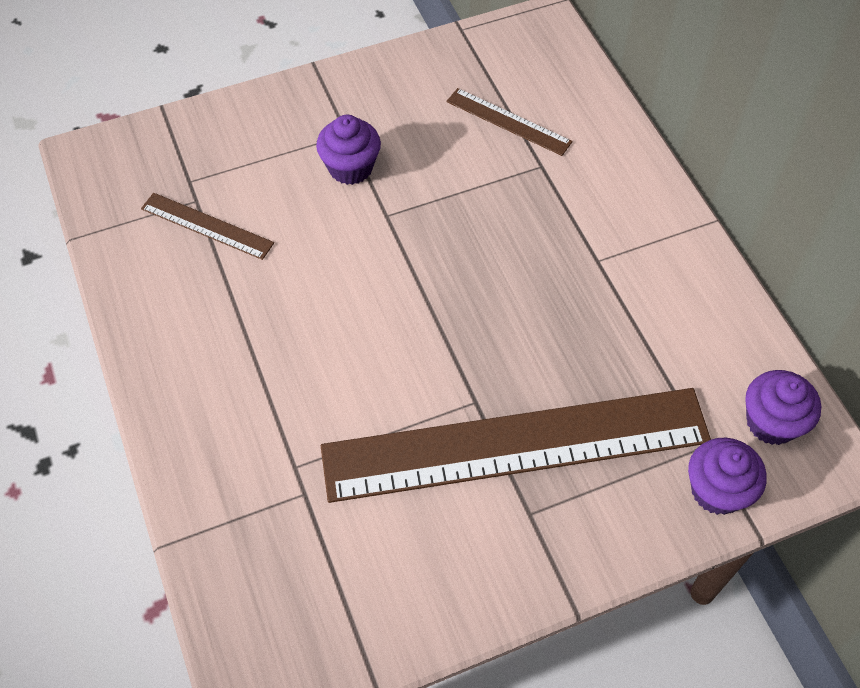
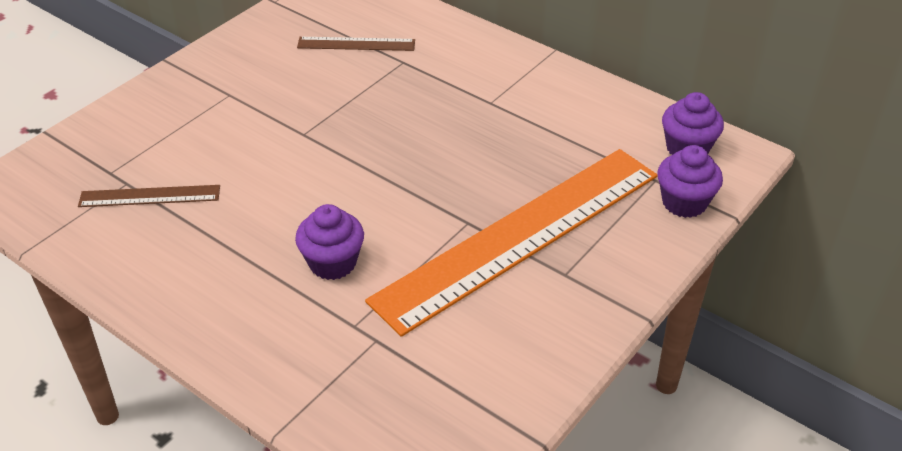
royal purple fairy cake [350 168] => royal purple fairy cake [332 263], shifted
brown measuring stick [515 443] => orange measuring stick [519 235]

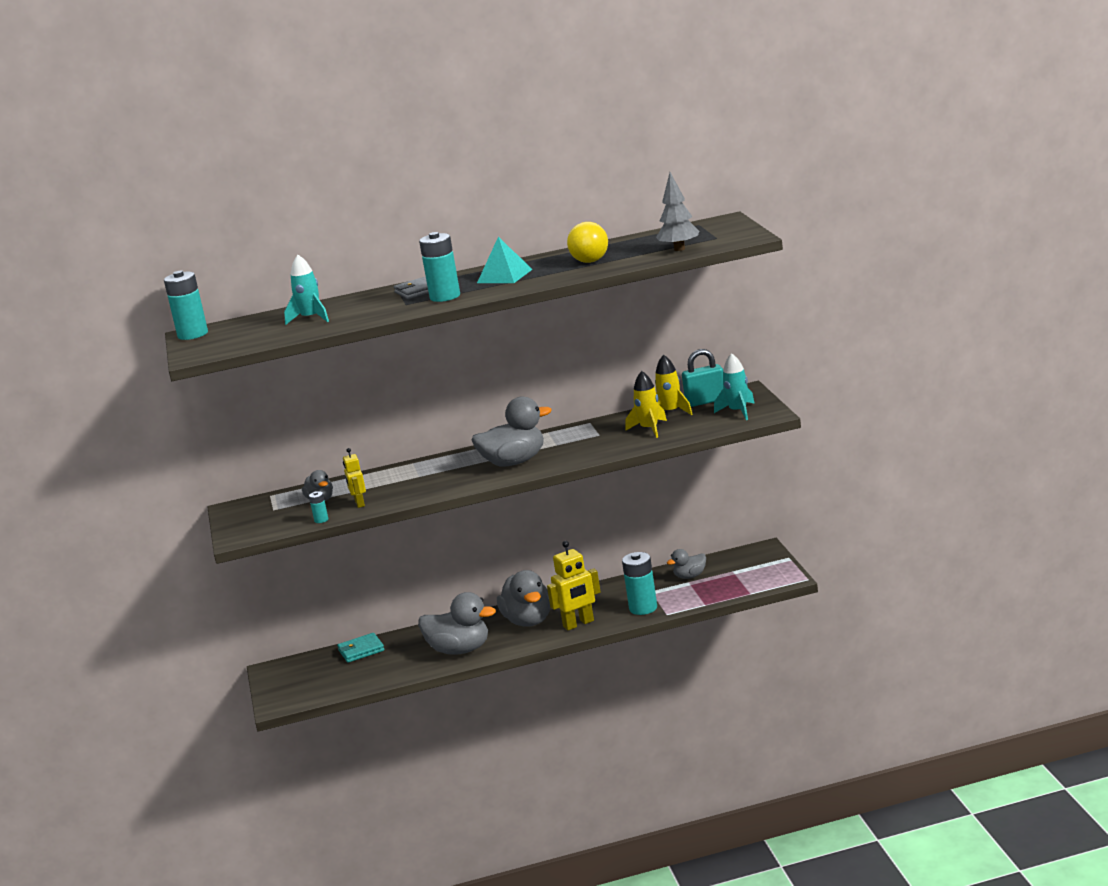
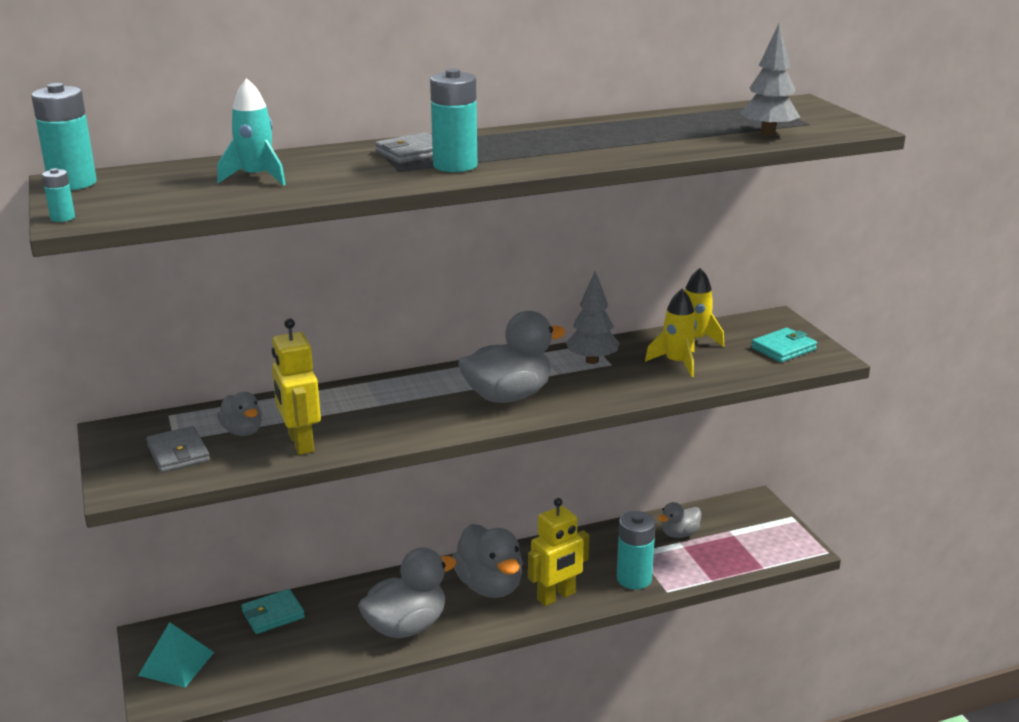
turquoise AA battery [321 520] => turquoise AA battery [62 218], shifted
turquoise solid pyramid [504 276] => turquoise solid pyramid [176 663], shifted
nothing => ash-grey billfold [178 453]
yellow robot figure [359 503] => yellow robot figure [300 443], x1.62
ash-grey toy duck [460 650] => ash-grey toy duck [406 626], 45 degrees counterclockwise
nothing => ash-grey fir tree [592 361]
turquoise rocket [738 412] => turquoise billfold [783 348]
yellow sphere [590 261] => nothing
turquoise lock [706 401] => nothing

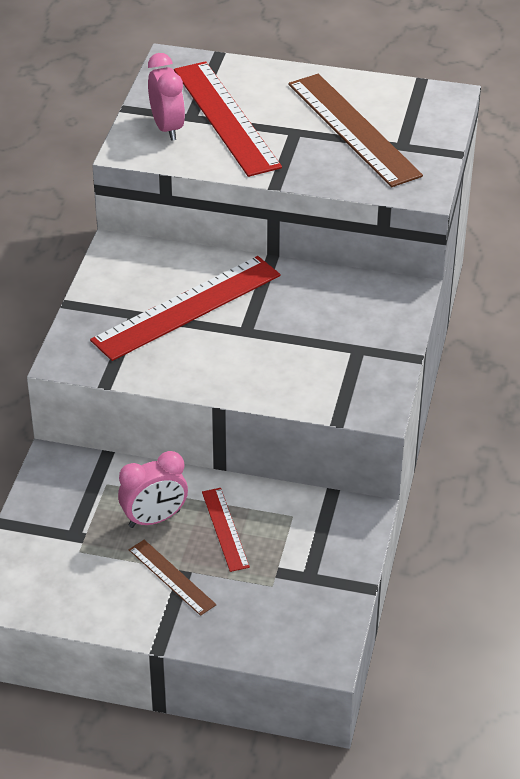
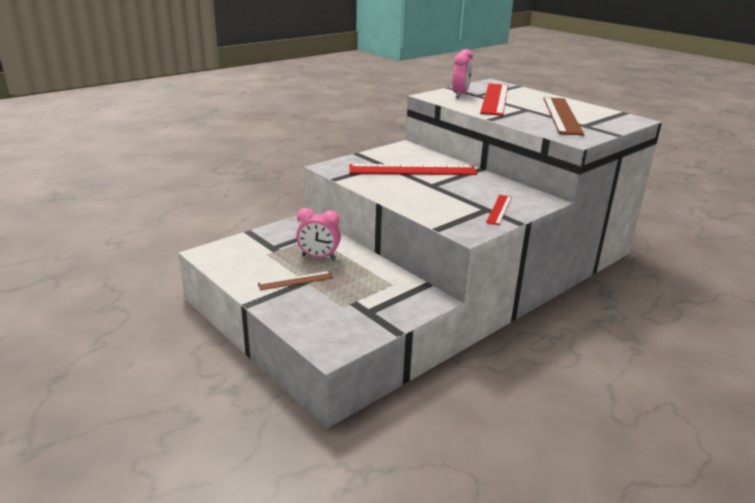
brown measuring stick [172 577] => brown measuring stick [296 281], 75 degrees clockwise
scarlet measuring stick [225 529] => scarlet measuring stick [499 209], shifted

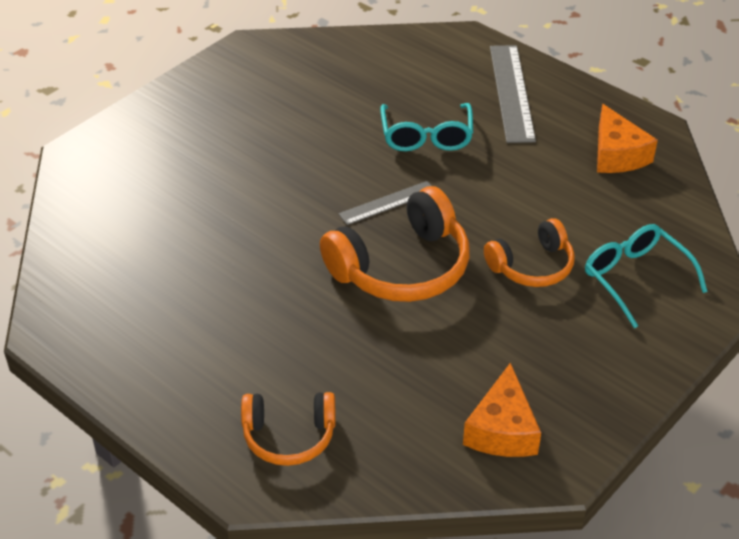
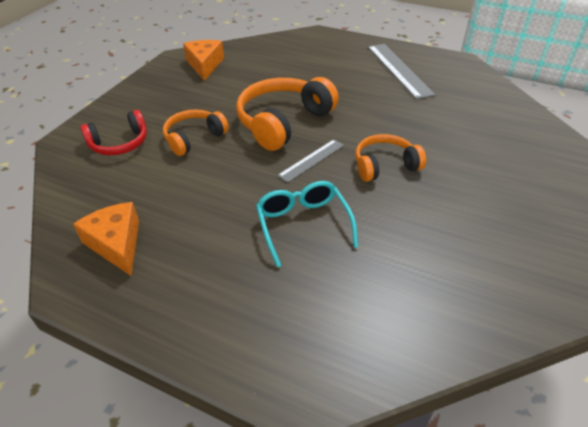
turquoise eyeglasses [636 279] => scarlet headphones [119 143]
orange headphones [289 436] => orange headphones [385 166], shifted
ash-grey measuring stick [511 92] => ash-grey measuring stick [399 70], shifted

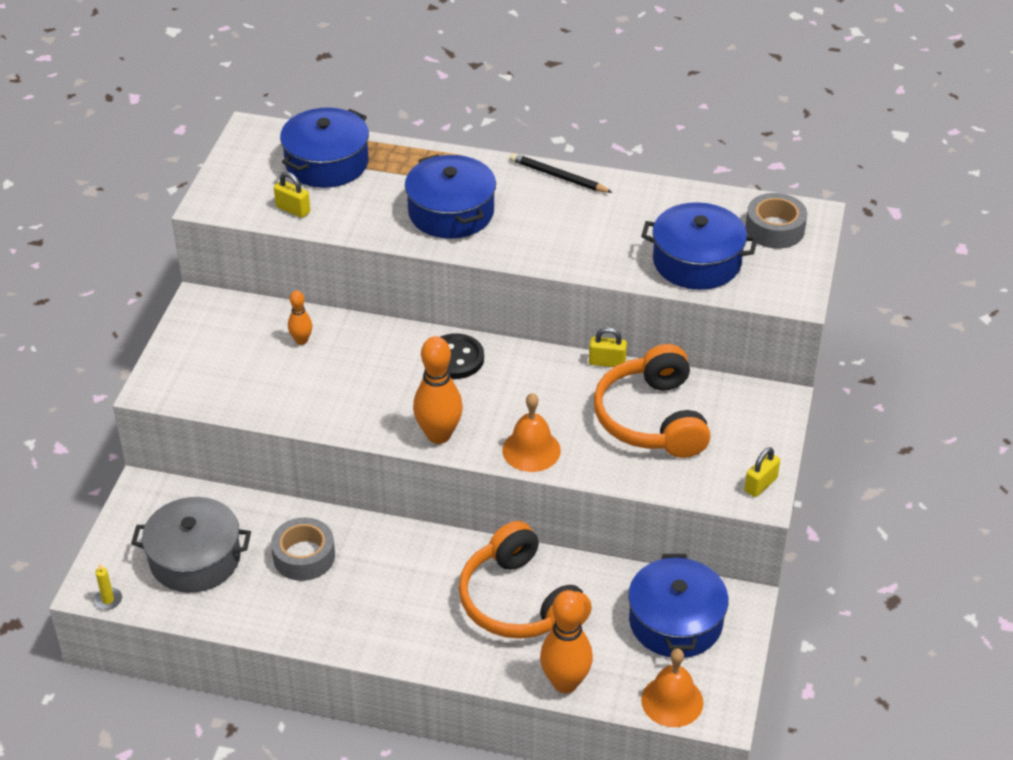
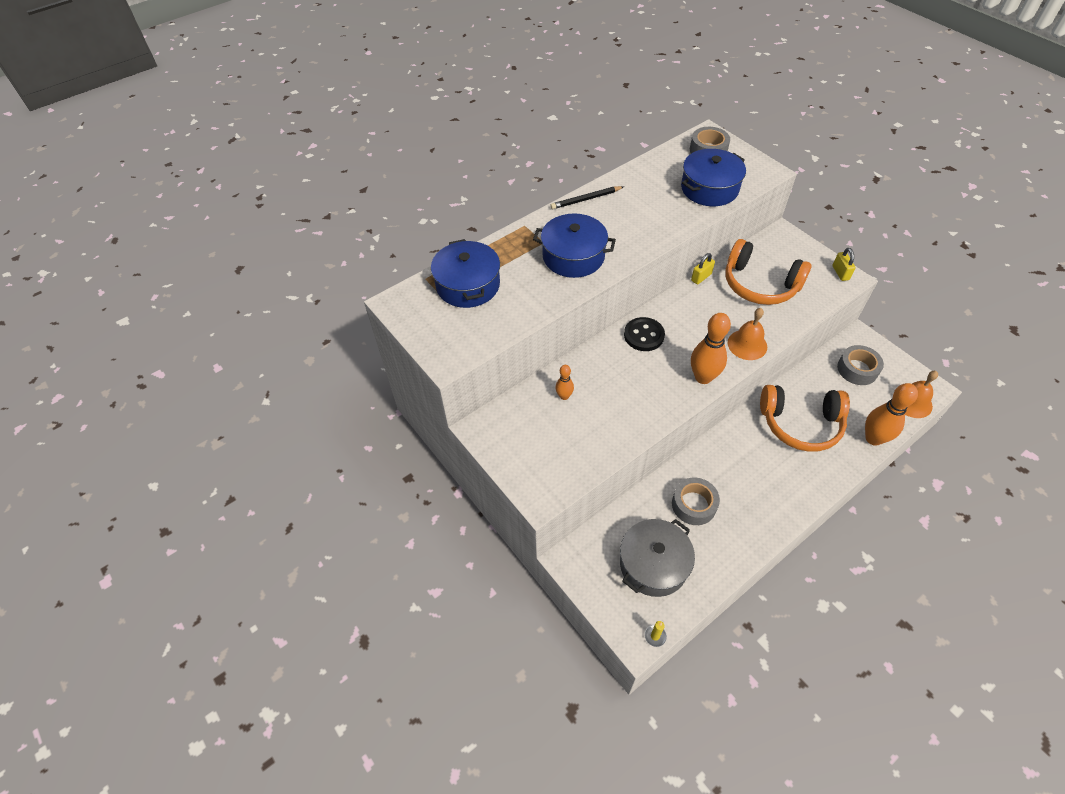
royal blue stockpot [675 621] => ash-grey tape [857 369]
yellow lock [293 209] => nothing

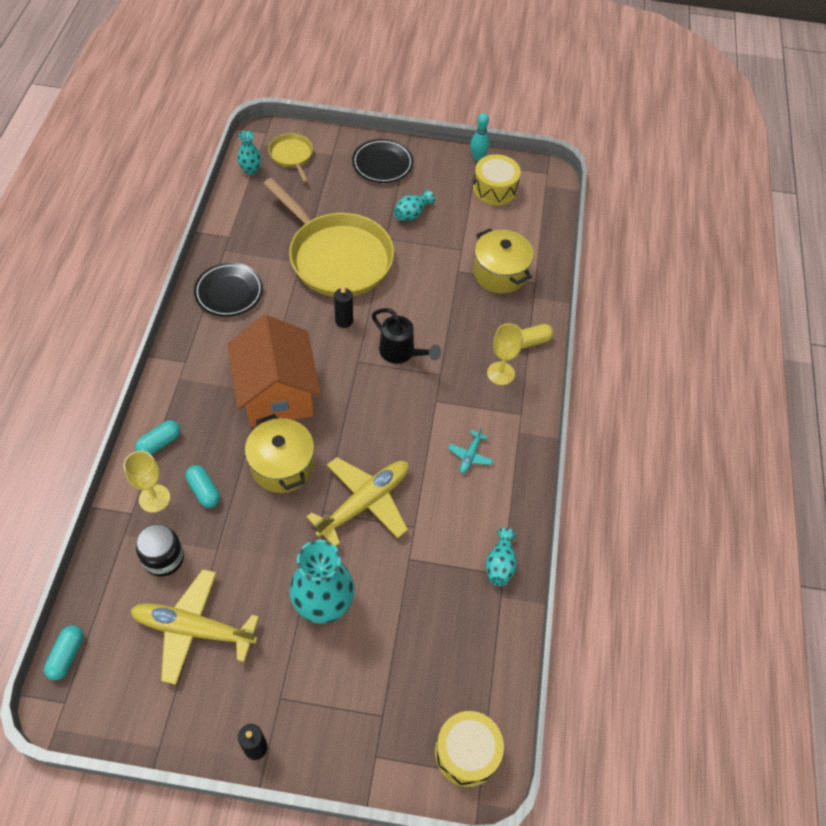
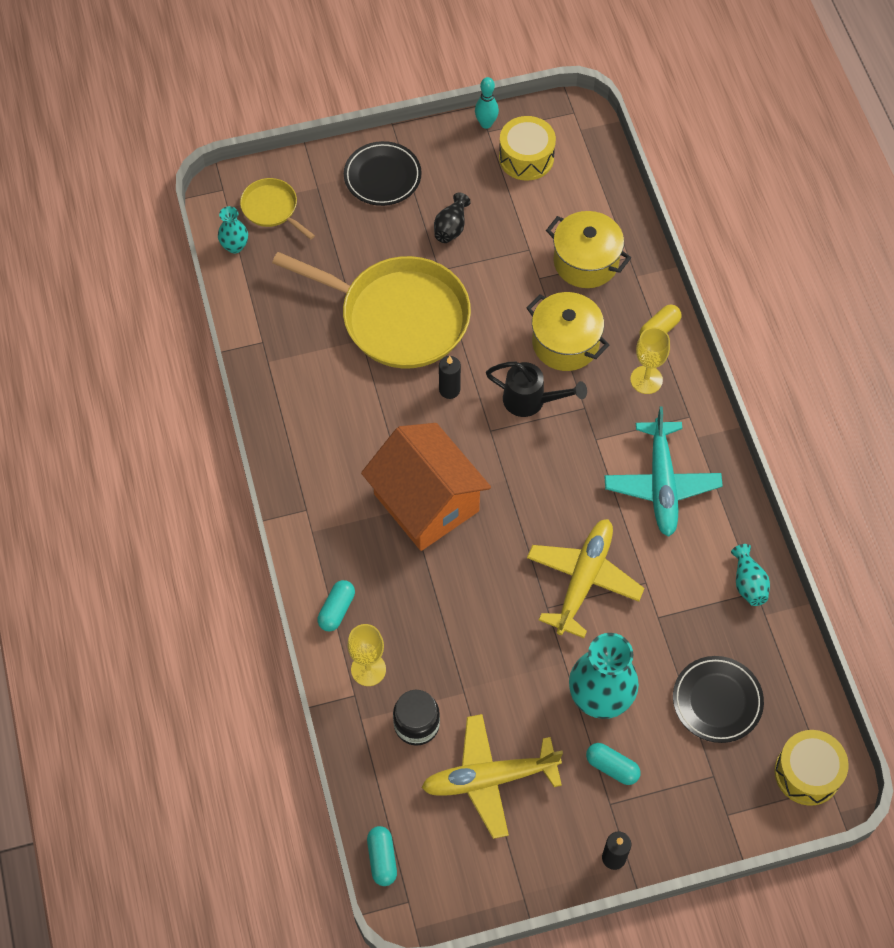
turquoise vase [412 214] => ebony vase [451 227]
yellow stockpot [282 466] => yellow stockpot [565 343], shifted
turquoise capsule [204 491] => turquoise capsule [612 767], shifted
turquoise toy plane [470 455] => turquoise toy plane [661 484], x2.23
ebony plate [229 292] => ebony plate [717 701], shifted

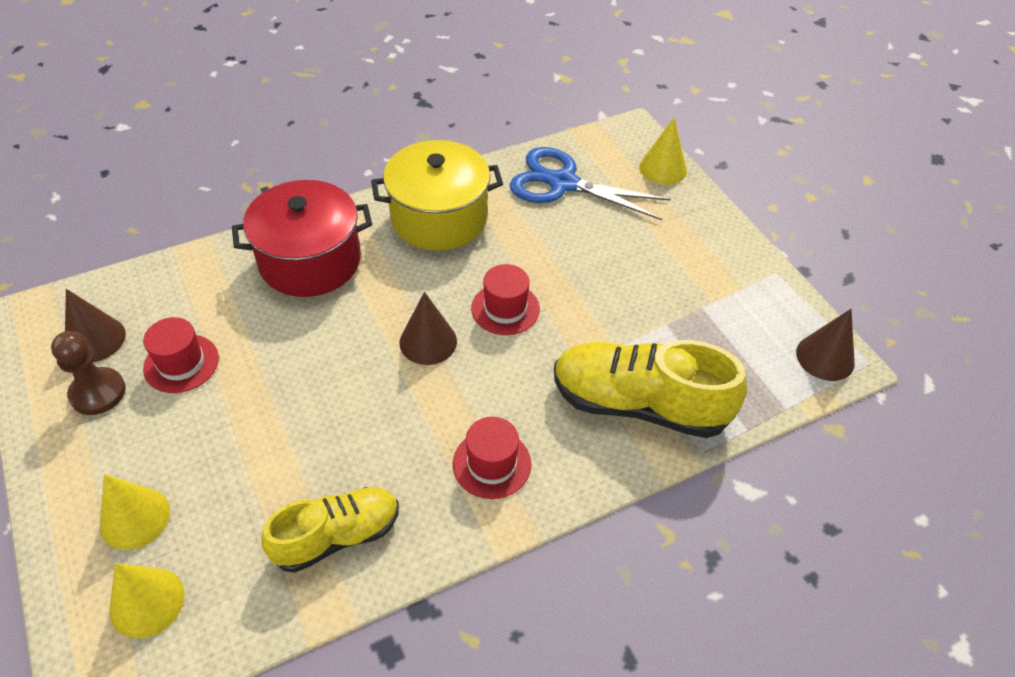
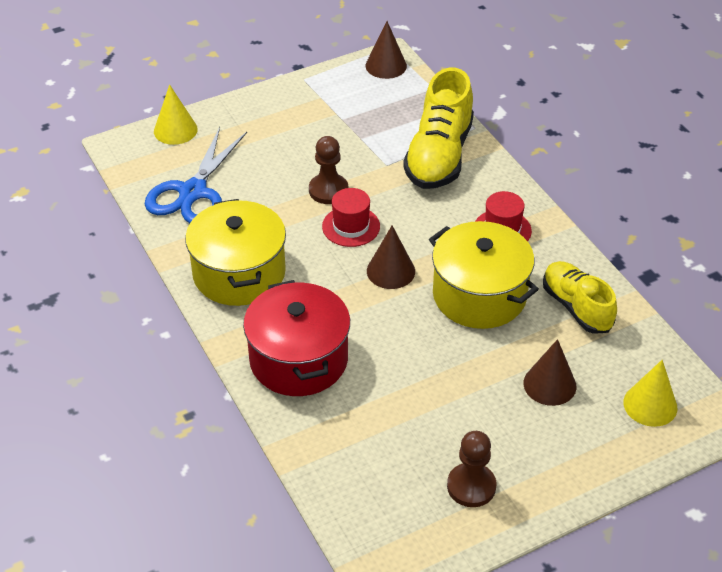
nothing => brown chess pawn [328 190]
nothing => yellow stockpot [479 295]
brown solid cone [95 339] => brown solid cone [549 384], shifted
yellow solid cone [135 518] => nothing
scarlet top hat [181 363] => nothing

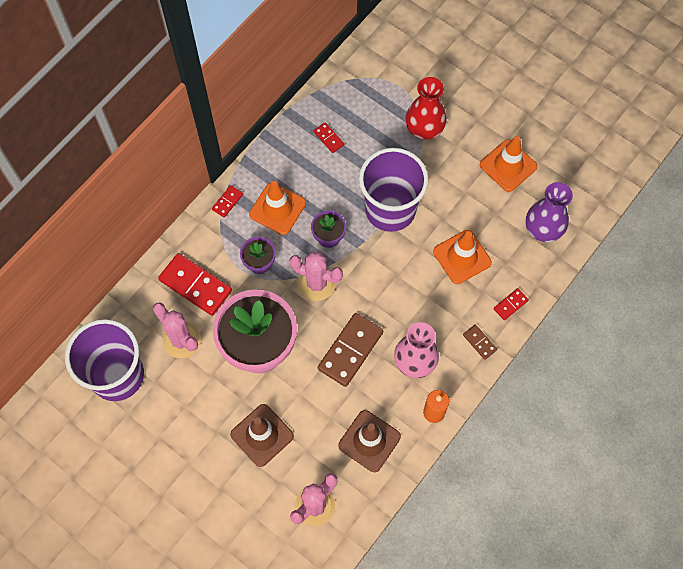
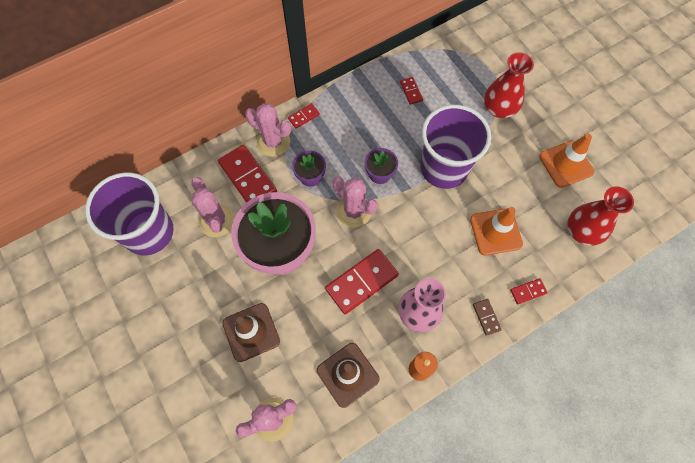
nothing => rose-pink prickly plant [273 142]
brown domino [350 350] => scarlet domino [362 282]
royal purple vase [543 229] => scarlet vase [582 231]
orange traffic cone [277 209] => nothing

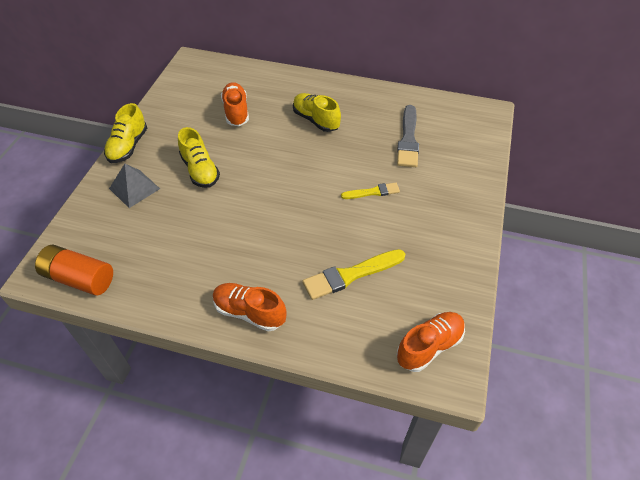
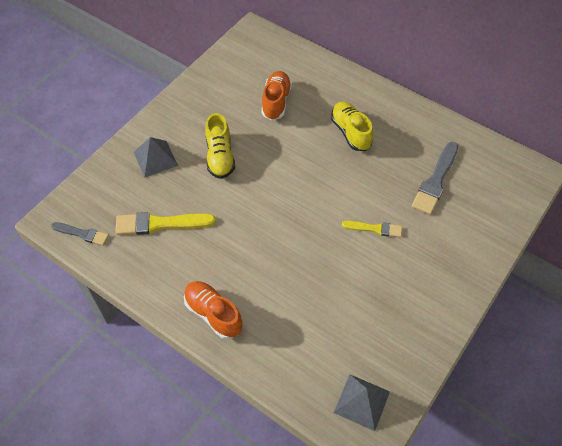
orange AA battery [79 278] => ash-grey brush [82 234]
yellow brush [350 275] => yellow brush [160 224], shifted
orange sneaker [429 346] => ash-grey solid pyramid [361 402]
yellow sneaker [128 146] => nothing

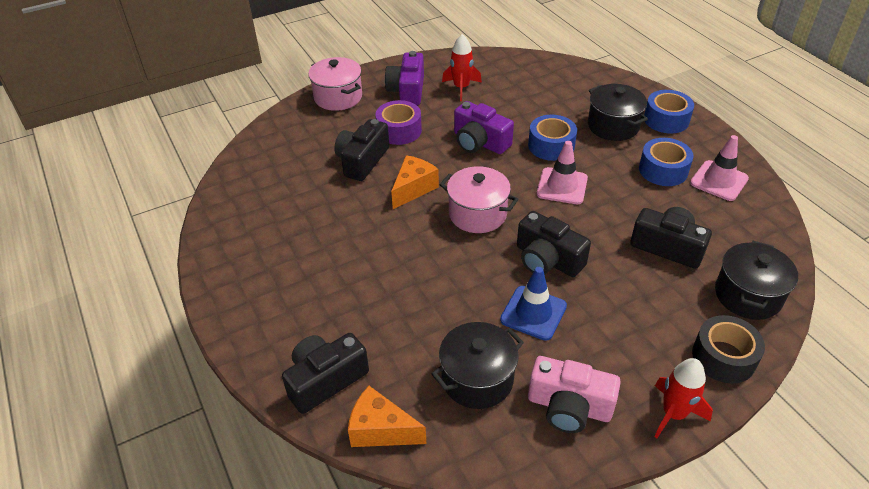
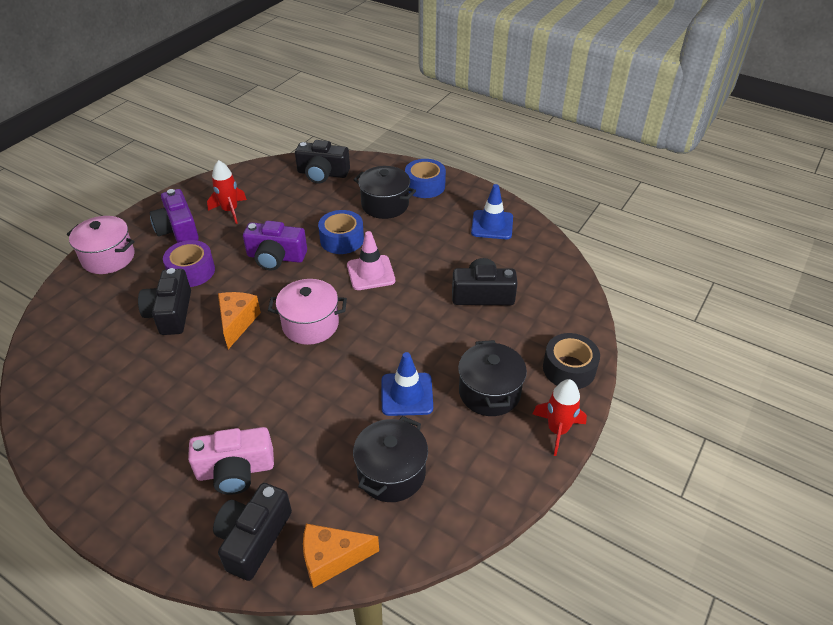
rose-pink compact camera [569 406] => rose-pink compact camera [235 470], shifted
ebony compact camera [547 259] => ebony compact camera [322 173], shifted
ebony stockpot [748 295] => ebony stockpot [489 392], shifted
rose-pink traffic cone [719 181] => royal blue traffic cone [492 225]
royal blue tape [663 170] => nothing

